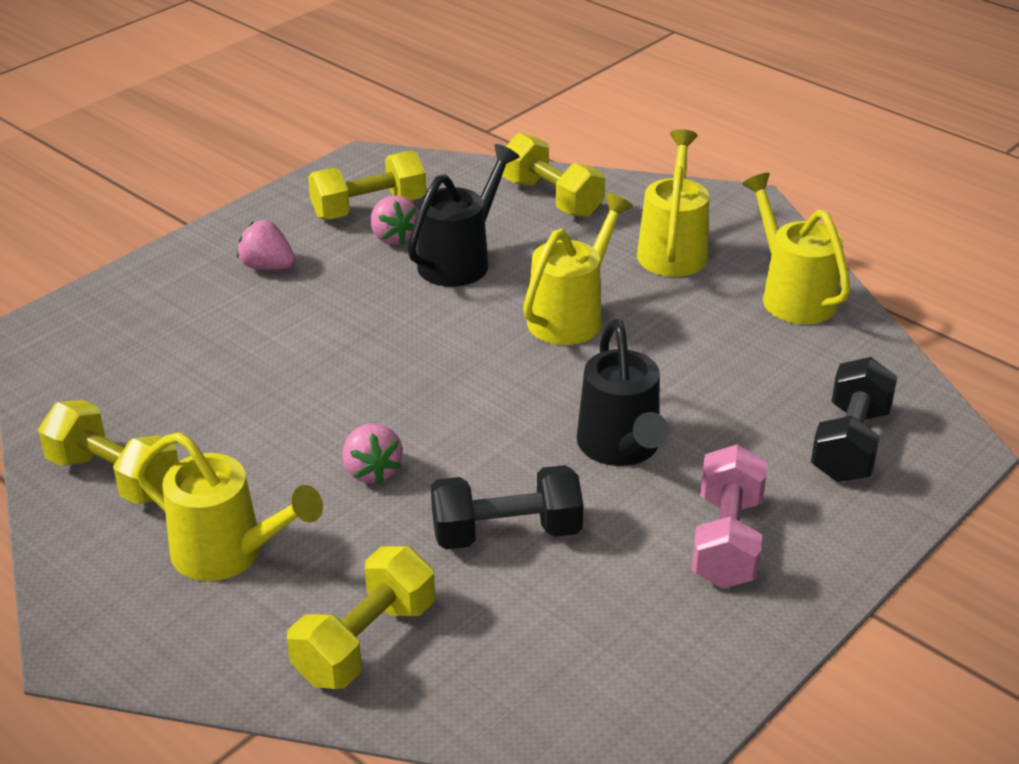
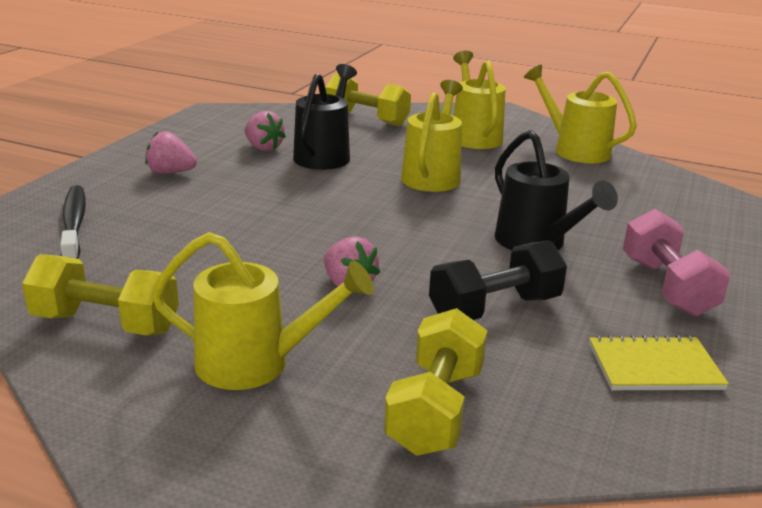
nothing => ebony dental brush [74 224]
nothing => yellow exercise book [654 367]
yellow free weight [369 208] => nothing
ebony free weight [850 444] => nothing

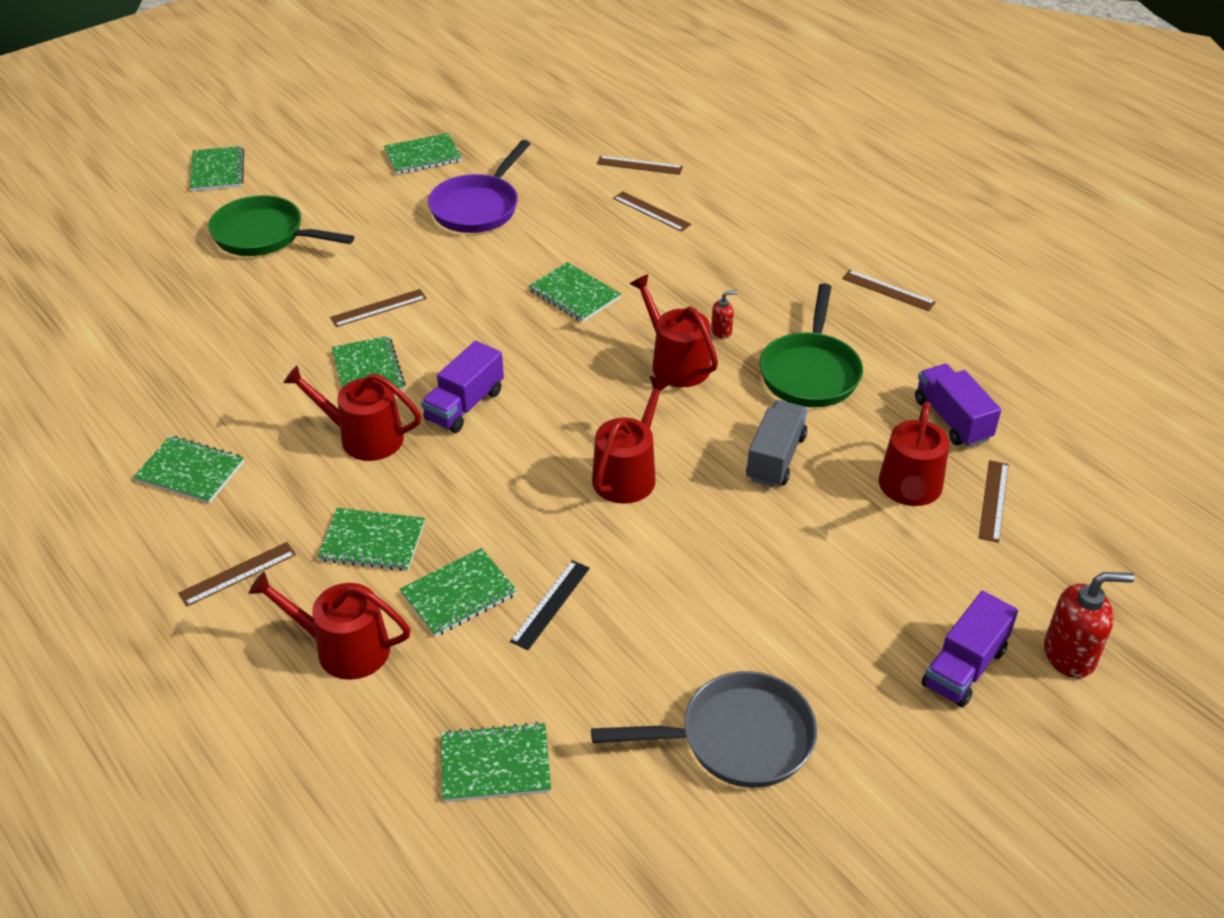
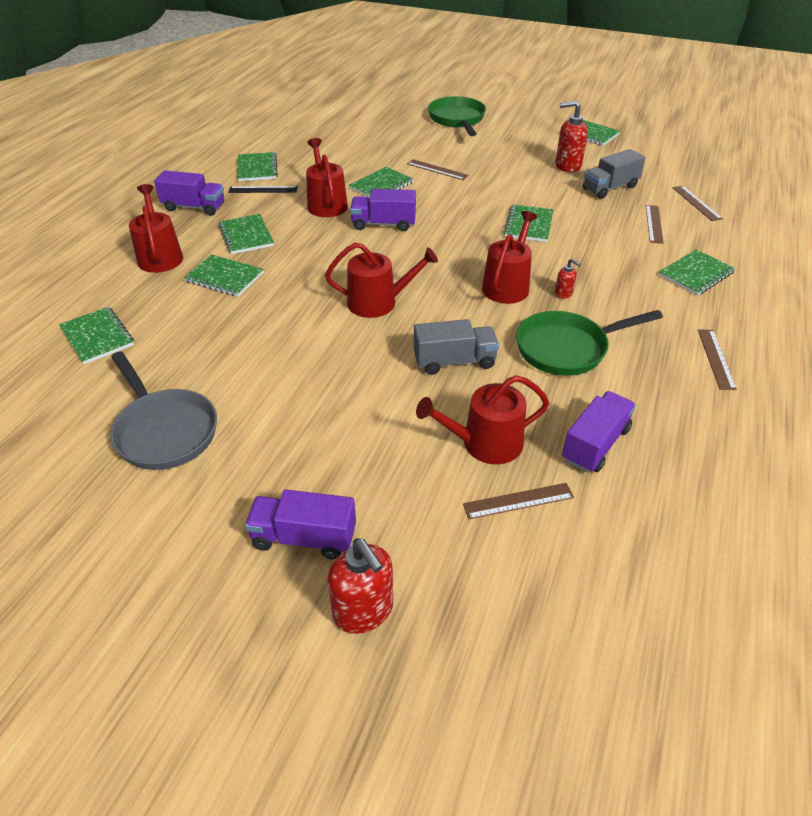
brown measuring stick [238 574] => royal purple truck [194 207]
ebony measuring stick [550 604] => ebony measuring stick [263 189], shifted
royal purple skillet [478 207] => scarlet pump bottle [567 166]
nothing => ash-grey truck [610 188]
leaf-green exercise book [217 171] => leaf-green exercise book [696 274], shifted

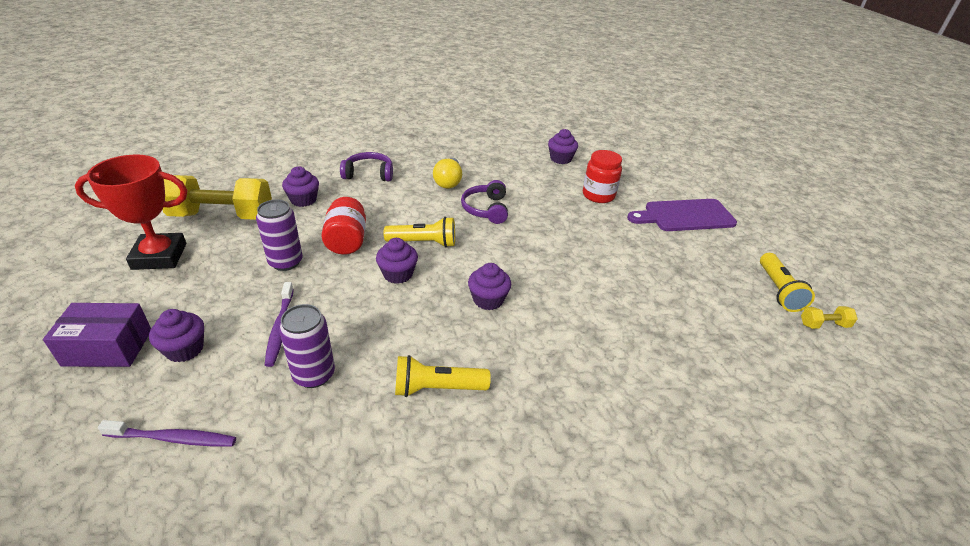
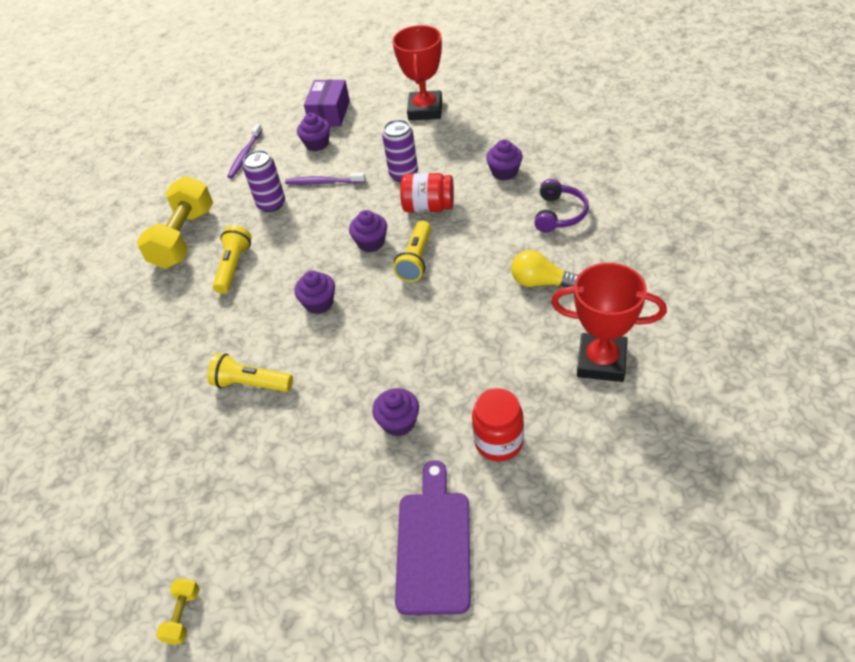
yellow free weight [222 216] => yellow free weight [184 238], shifted
yellow pocket torch [778 290] => yellow pocket torch [251 384], shifted
royal purple fairy cake [560 159] => royal purple fairy cake [399 422], shifted
nothing => scarlet award cup [601 362]
royal purple headphones [486 209] => nothing

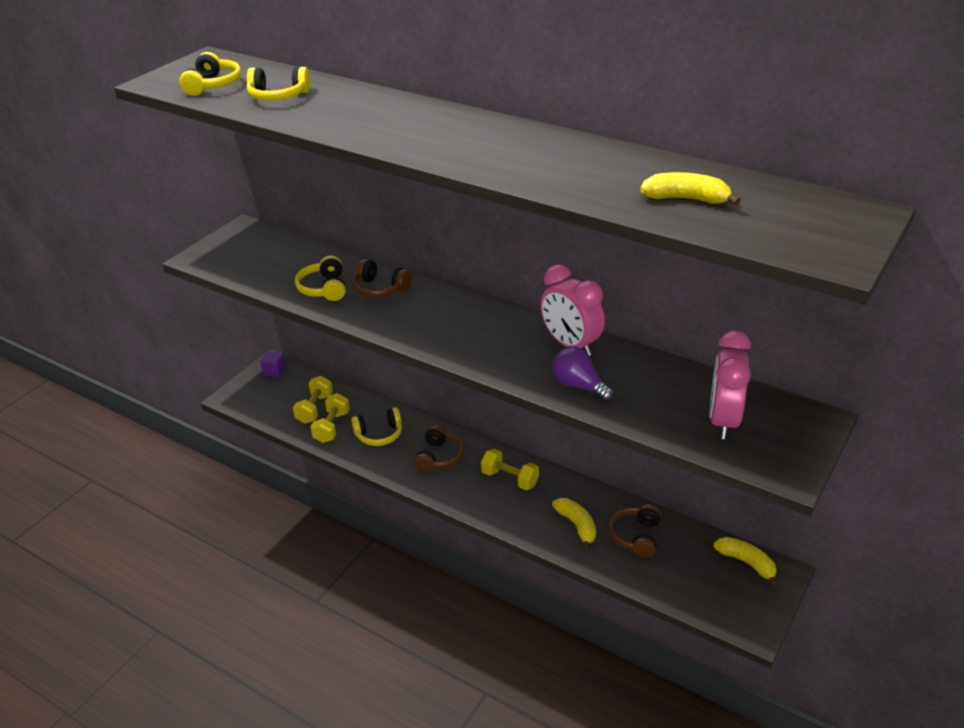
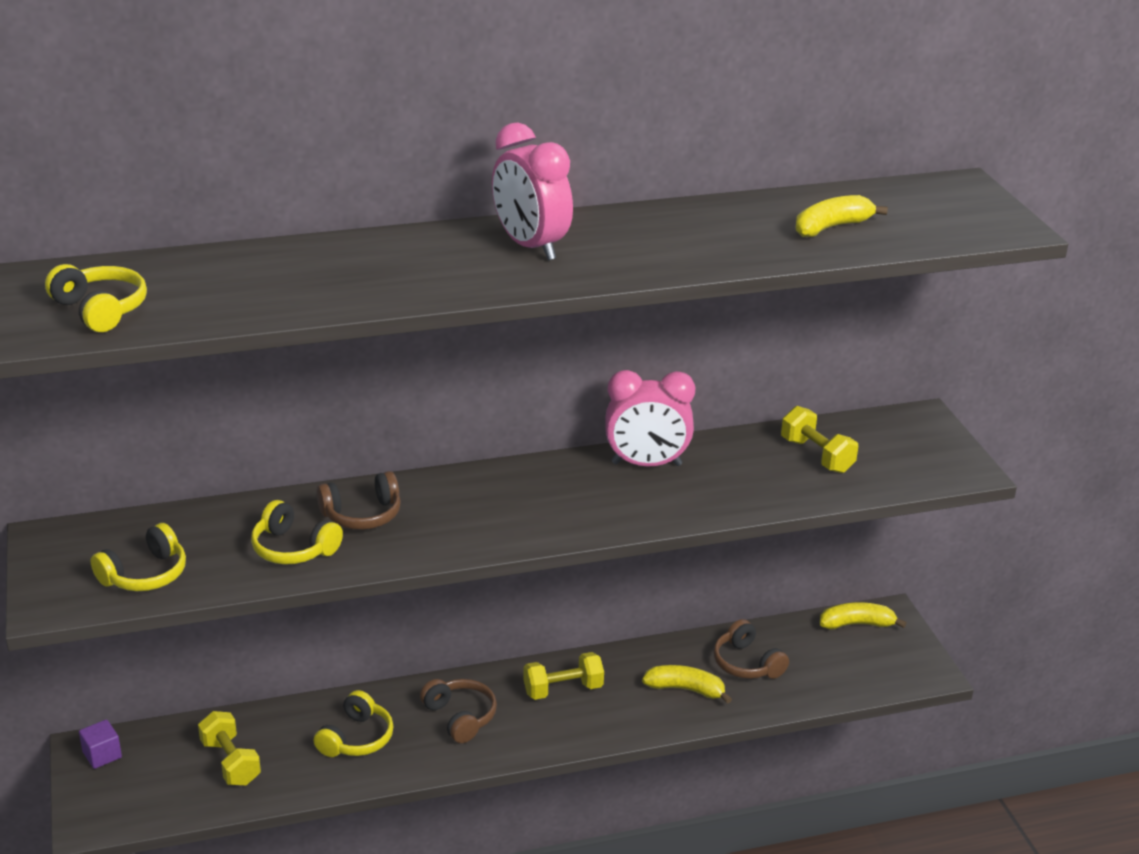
yellow headphones [278 96] => yellow headphones [145 574], shifted
rose-pink alarm clock [723 421] => rose-pink alarm clock [530 247], shifted
yellow free weight [332 427] => yellow free weight [817 455], shifted
royal purple bulb [579 386] => nothing

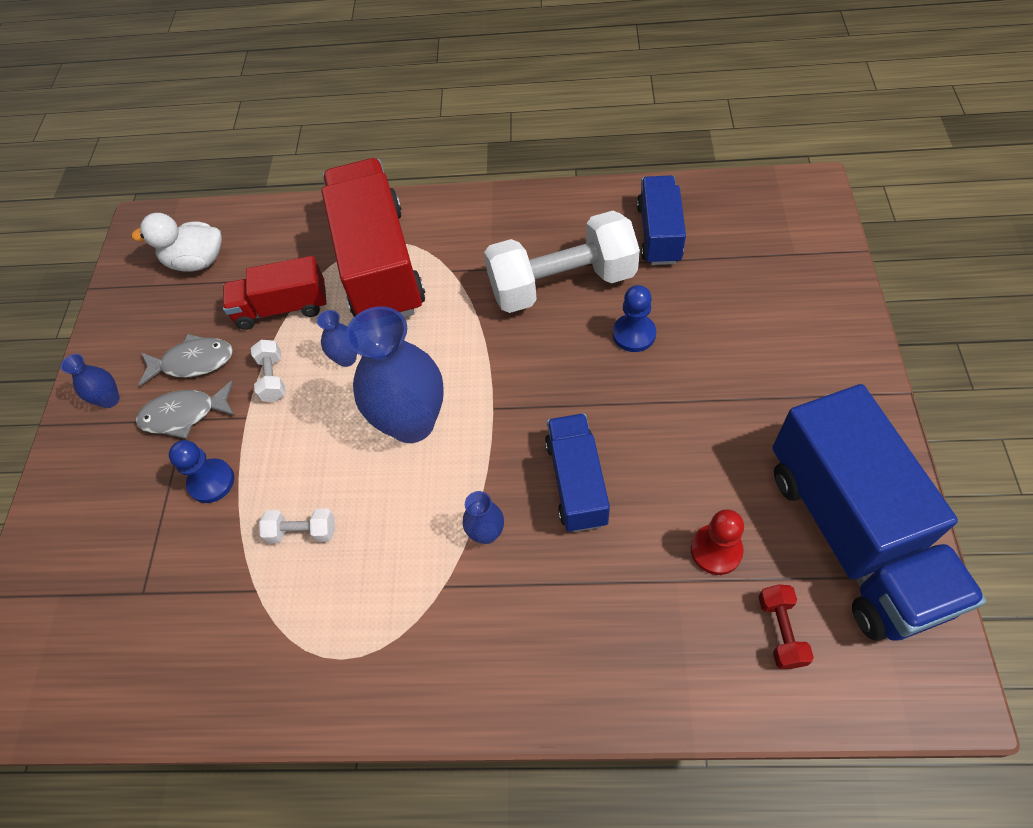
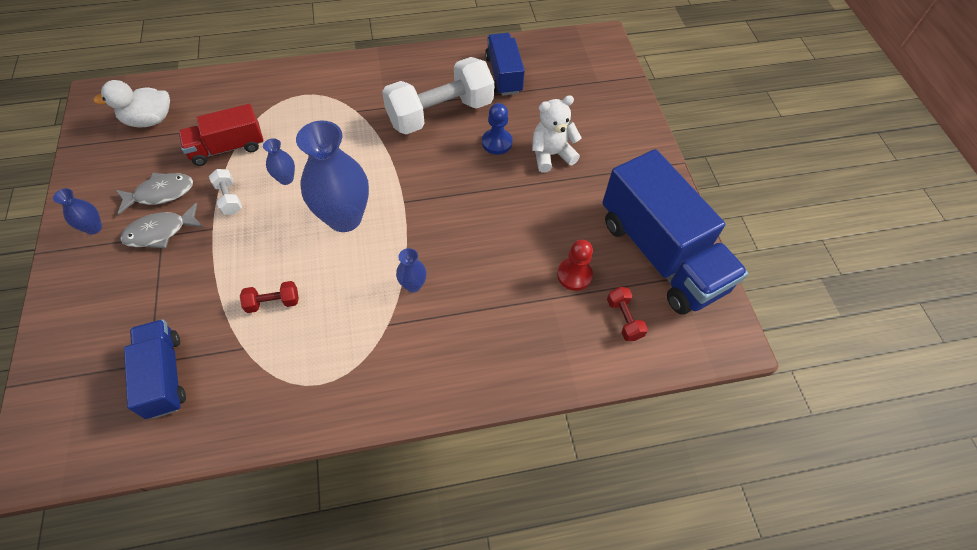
royal blue truck [576 482] => royal blue truck [164 375], shifted
pure white free weight [302 531] => scarlet free weight [273 302]
nothing => pure white stuffed bear [551 155]
royal blue chess pawn [211 482] => nothing
scarlet truck [379 265] => nothing

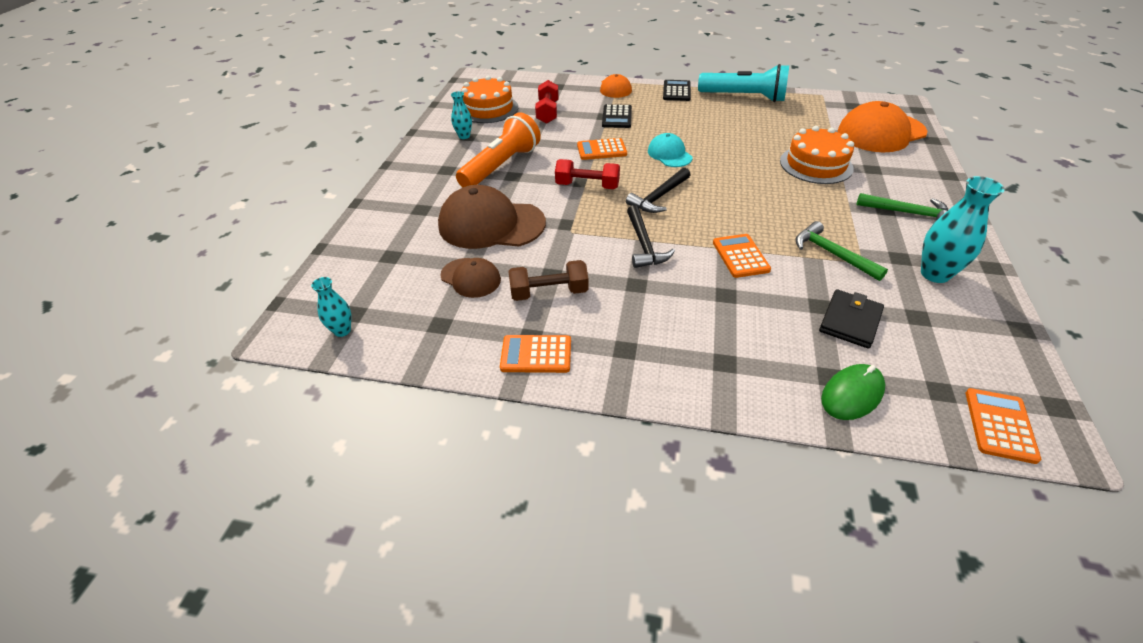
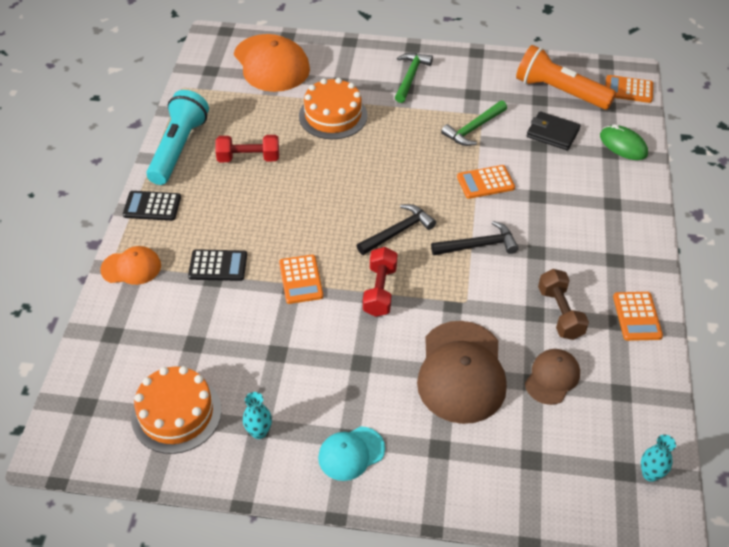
scarlet free weight [547 112] => scarlet free weight [248 158], shifted
turquoise cap [669 154] => turquoise cap [351 453], shifted
ebony claw hammer [659 197] => ebony claw hammer [397 232], 75 degrees counterclockwise
orange pocket torch [501 166] => orange pocket torch [559 91], shifted
turquoise vase [935 274] => nothing

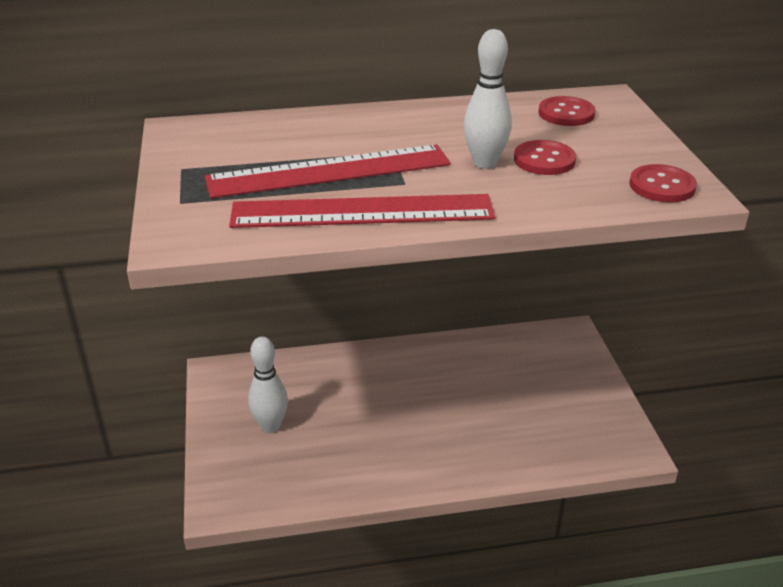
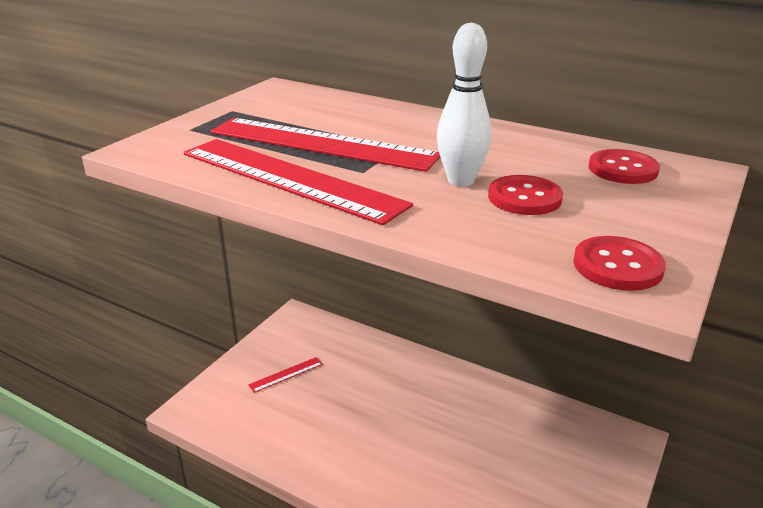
pure white bowling pin [270 426] => scarlet measuring stick [286 374]

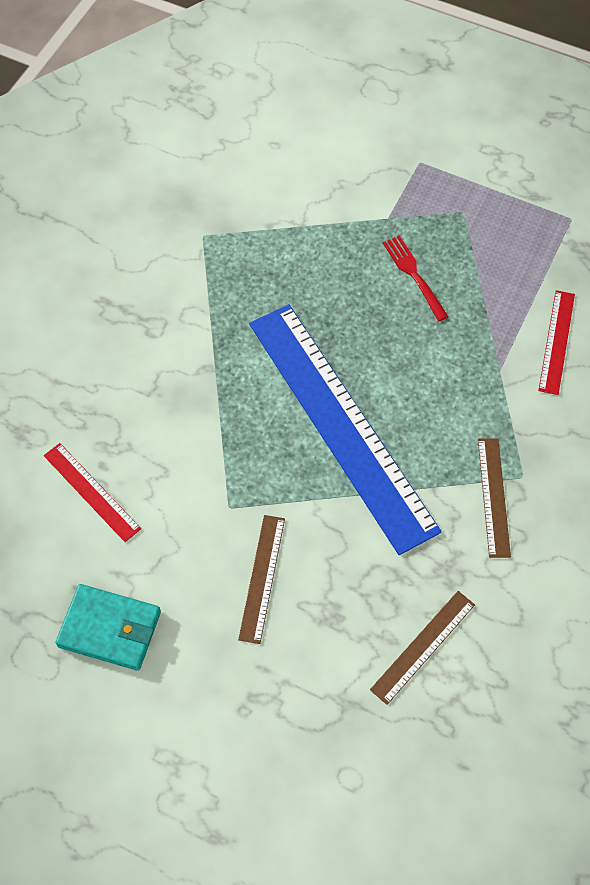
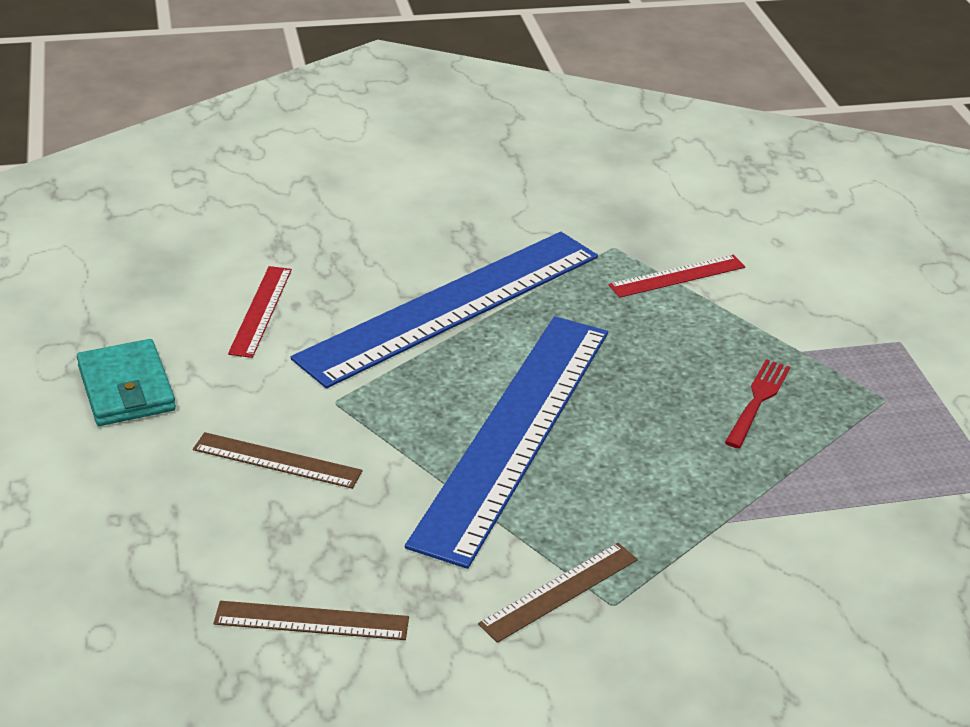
brown measuring stick [261 578] => brown measuring stick [277 460], 45 degrees clockwise
nothing => royal blue measuring stick [451 306]
scarlet measuring stick [557 341] => scarlet measuring stick [677 276], shifted

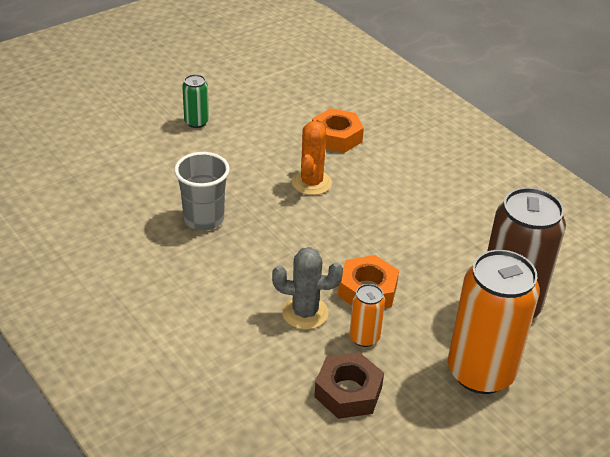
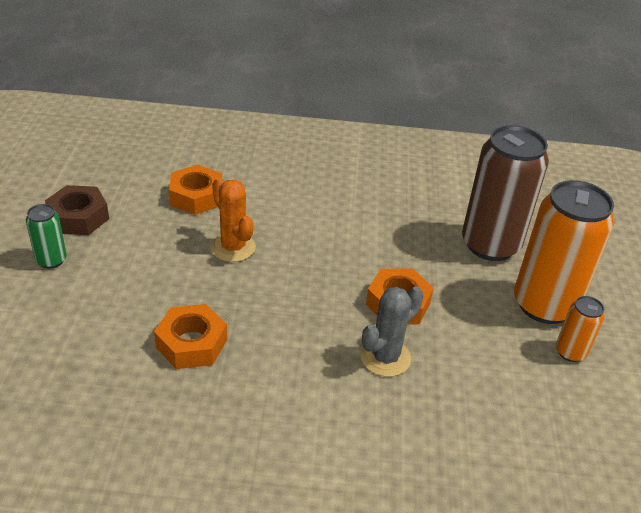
brown nut [348 392] => brown nut [78 217], shifted
ash-grey beaker [204 219] => orange nut [191 343]
orange can [364 337] => orange can [570 352], shifted

